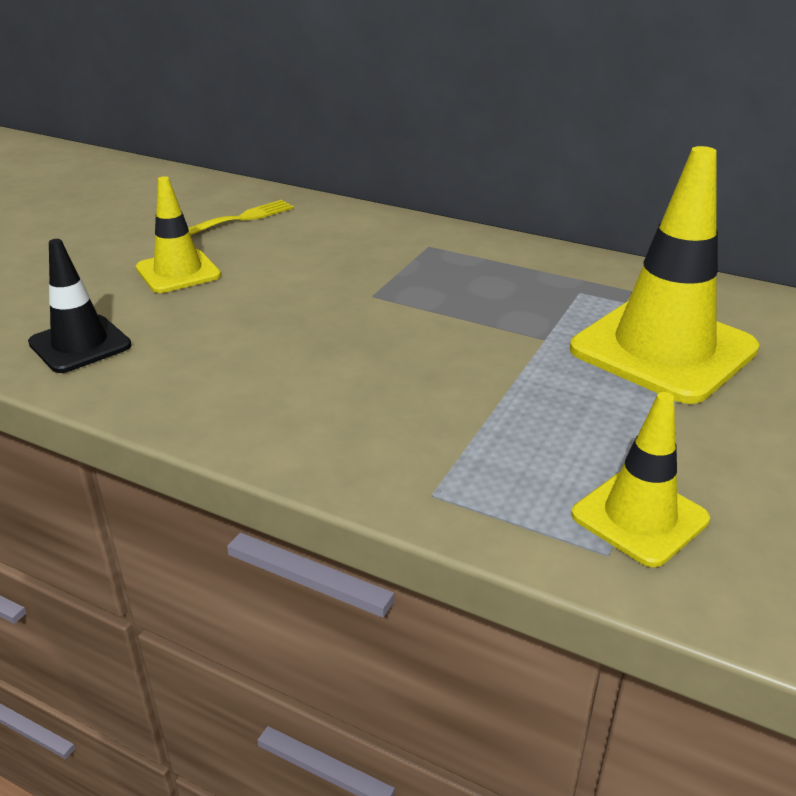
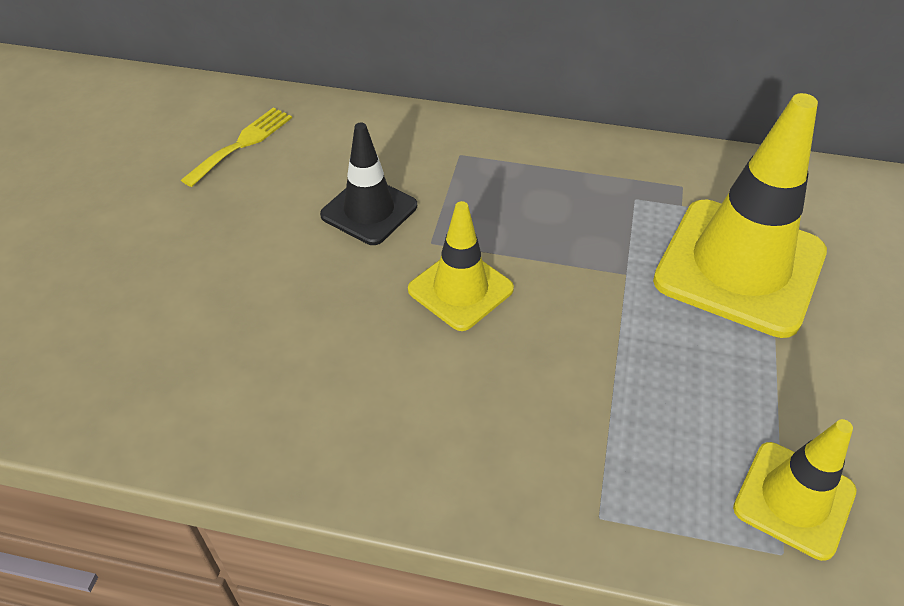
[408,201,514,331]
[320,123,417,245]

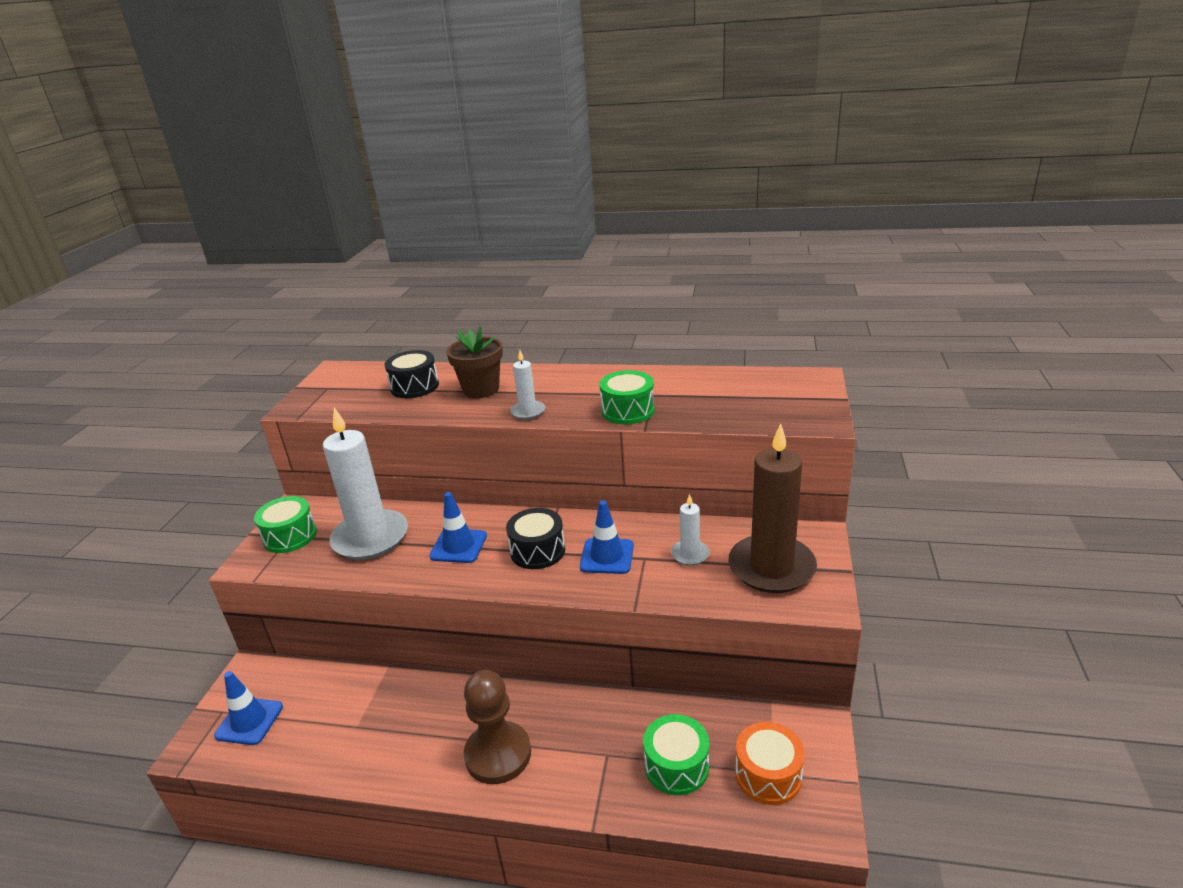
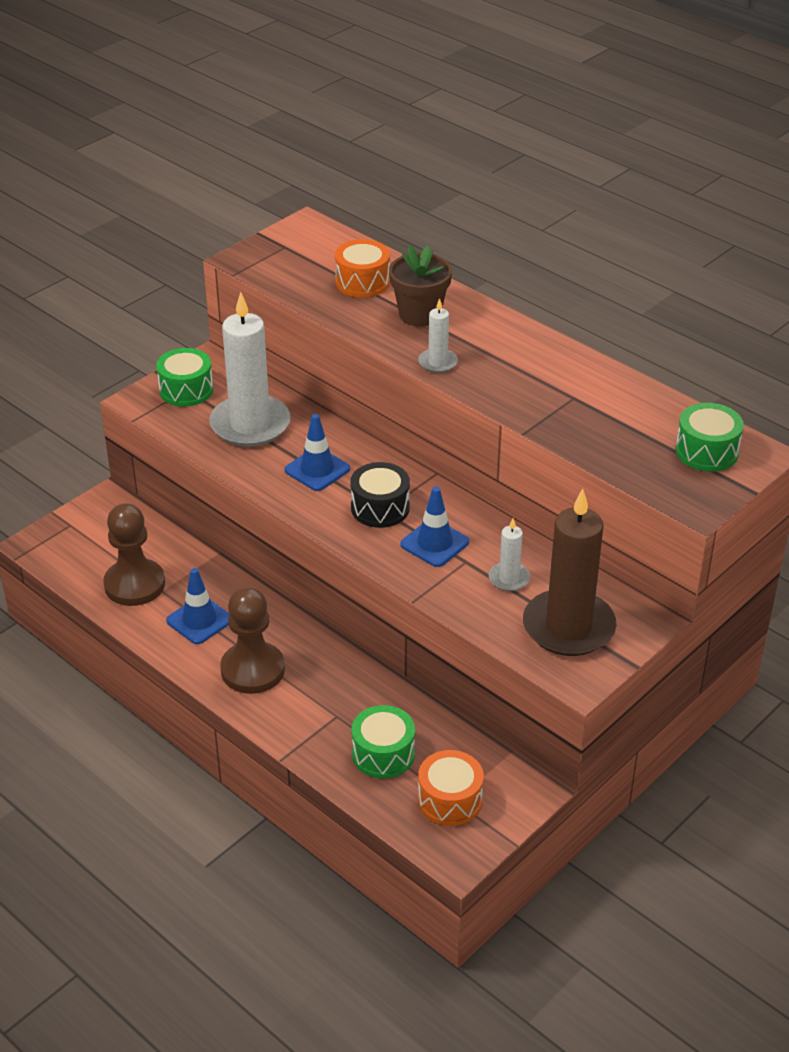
[335,239,390,298]
[675,403,744,472]
[166,568,229,644]
[103,503,165,606]

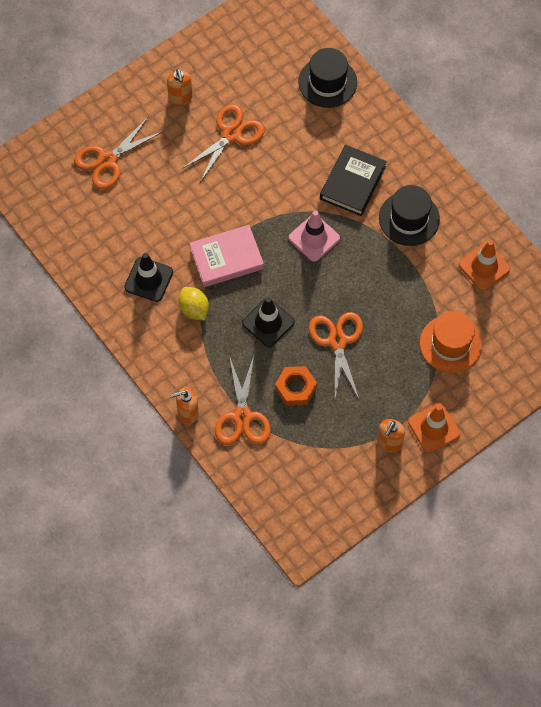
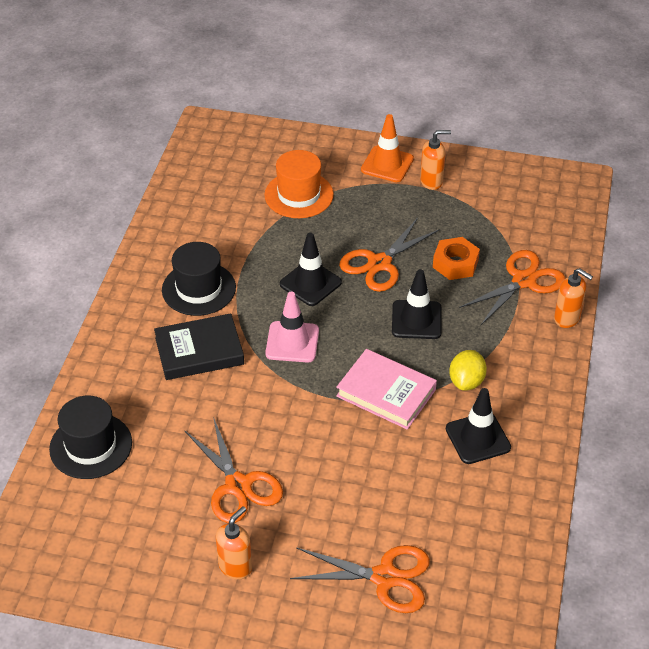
[184,417,283,523]
[459,240,511,291] (first image)
[280,233,342,306]

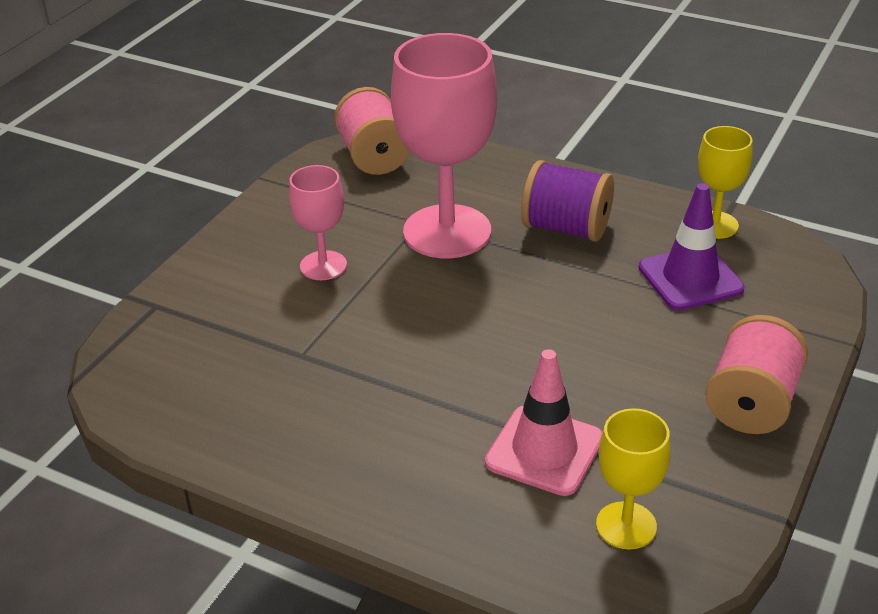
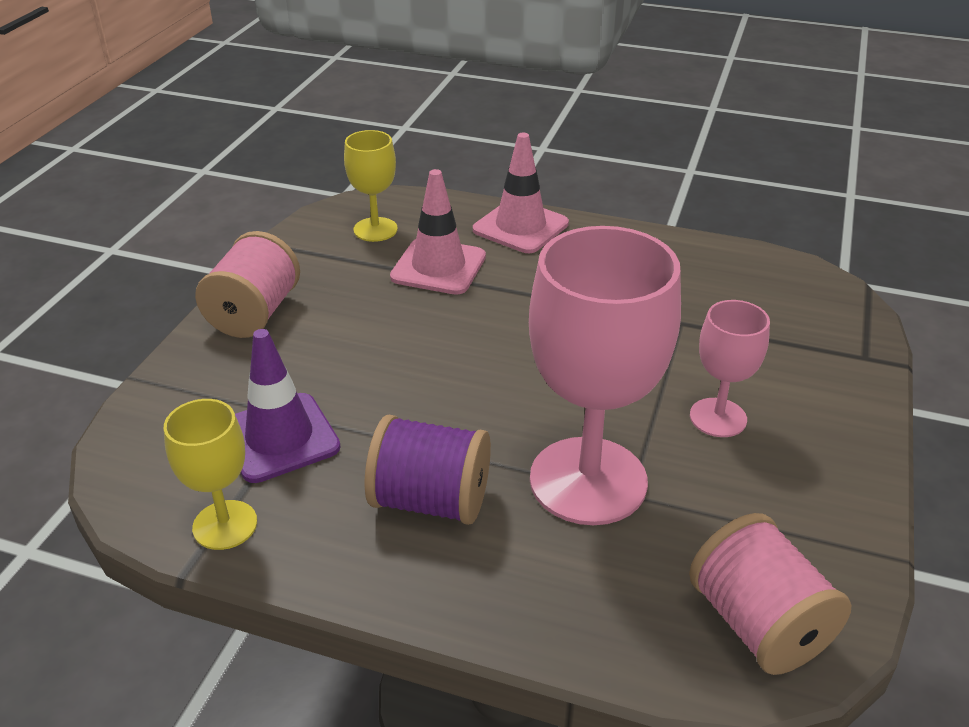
[473,133,569,253]

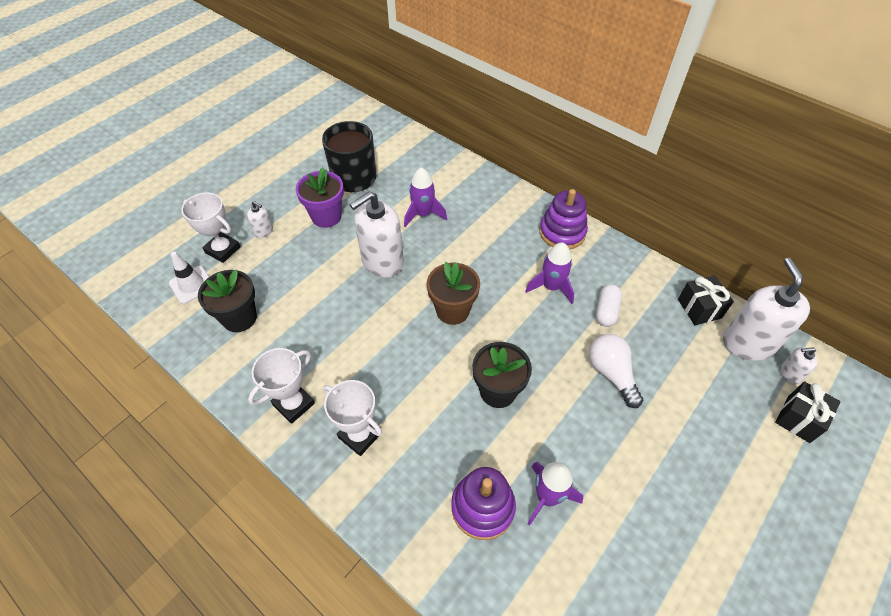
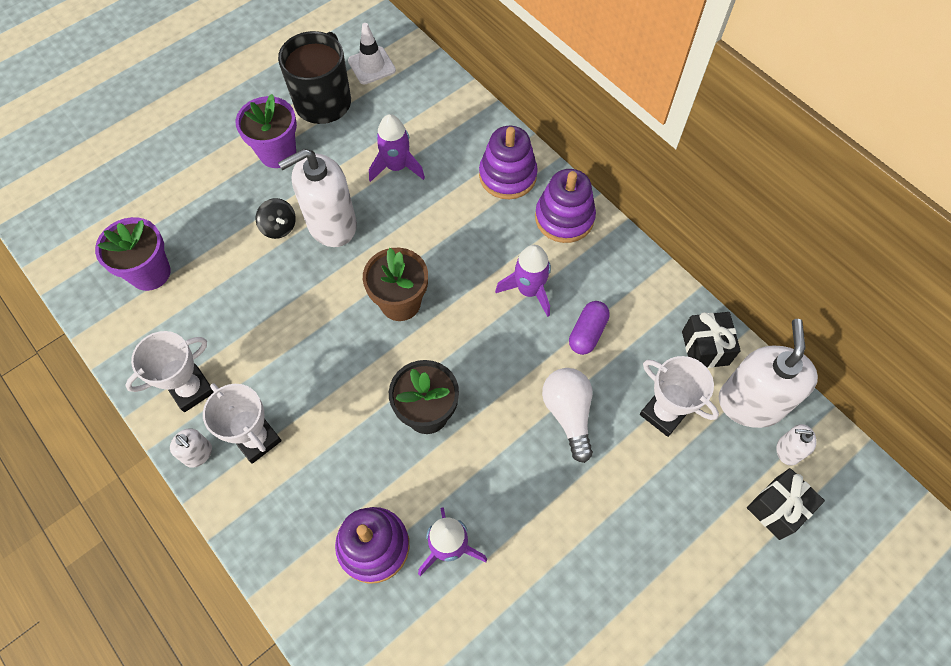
[640,356,719,437]
[170,428,212,468]
[348,23,396,85]
[95,217,171,291]
[569,301,610,355]
[479,126,538,199]
[256,198,296,239]

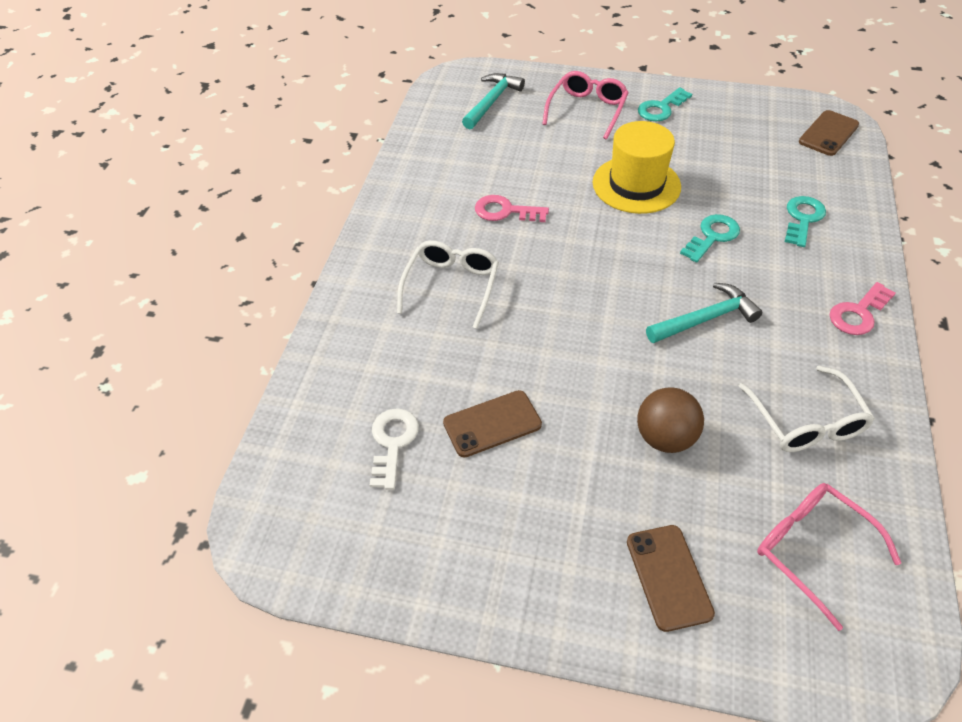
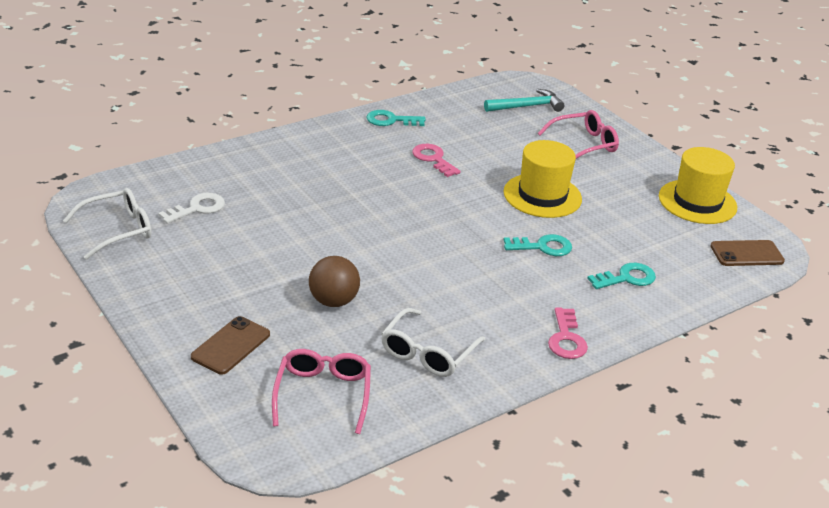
[366,110,426,126]
[63,188,152,260]
[548,307,588,359]
[646,283,763,343] (first image)
[443,390,542,458] (first image)
[659,147,737,224]

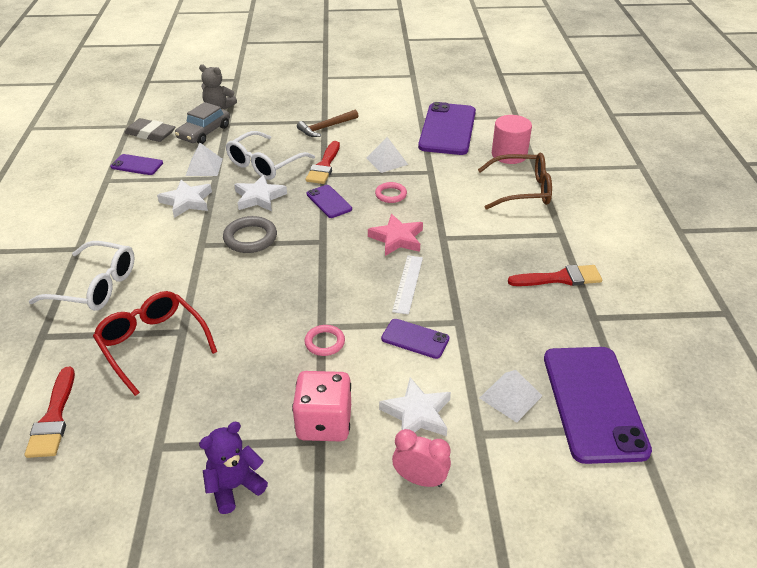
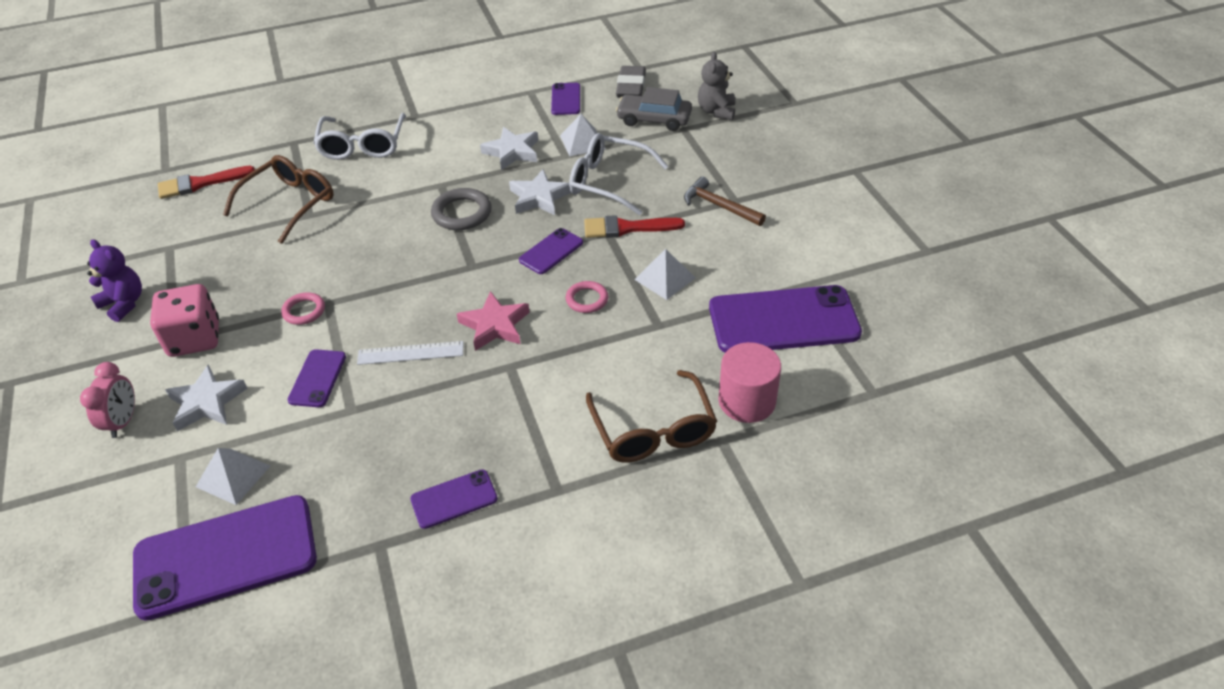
[410,469,498,529]
[223,155,334,244]

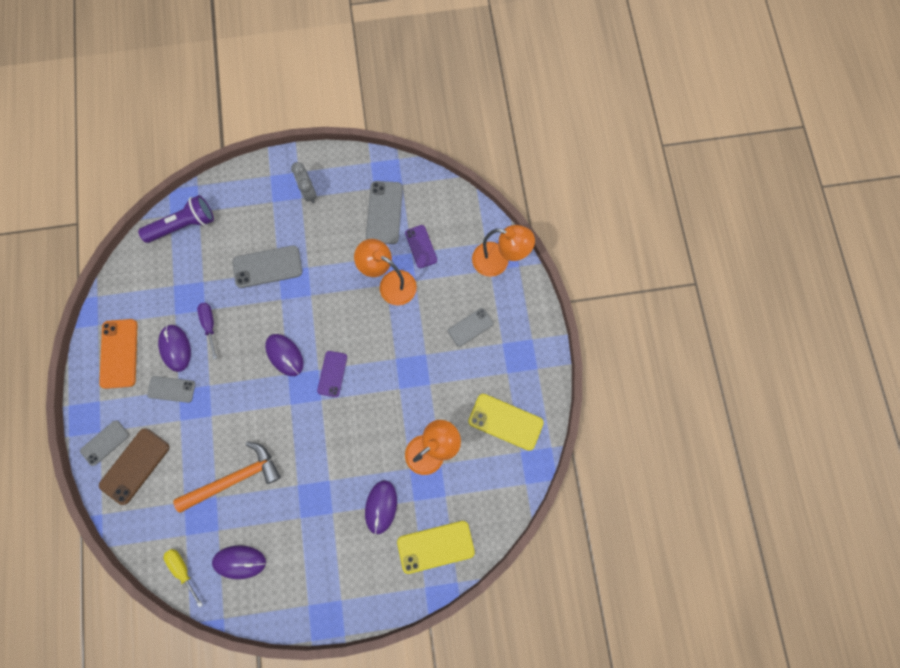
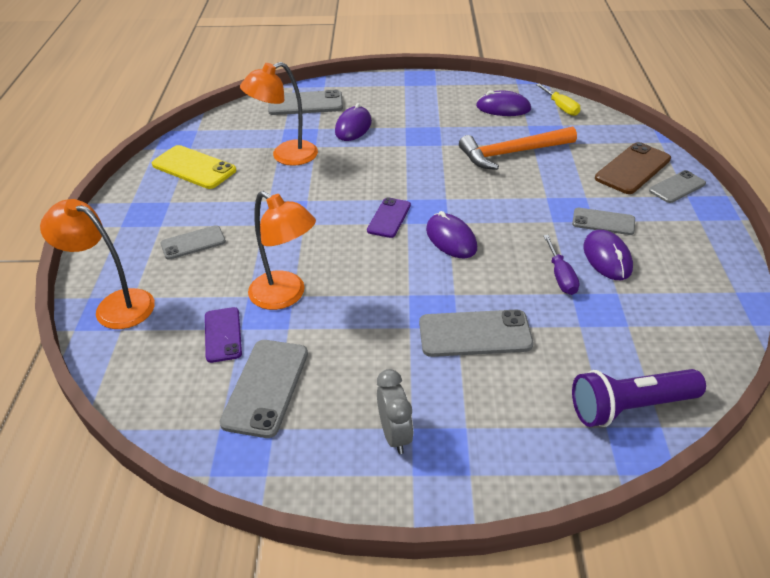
[99,319,138,389] (first image)
[268,90,343,115]

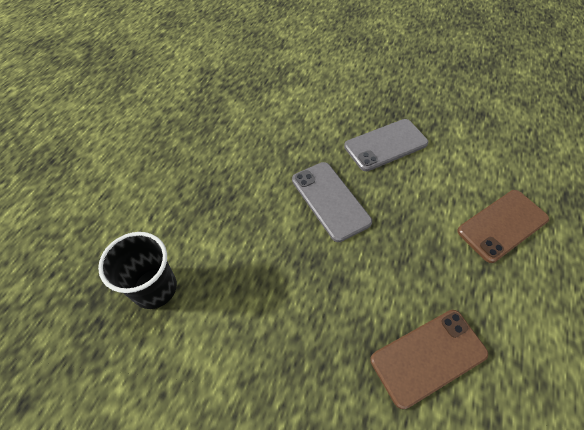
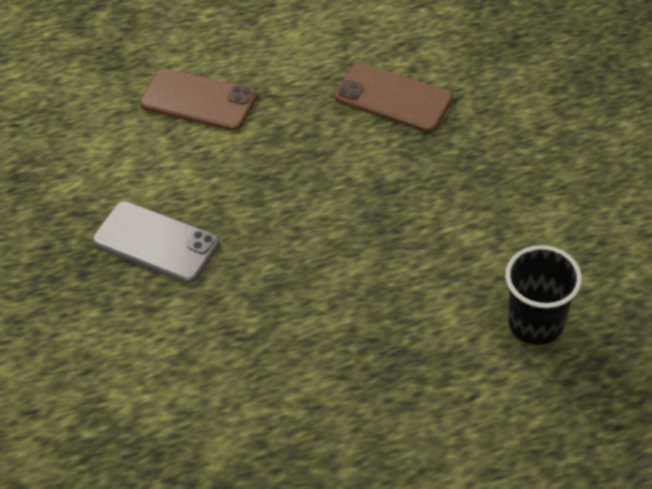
[292,162,372,242] (first image)

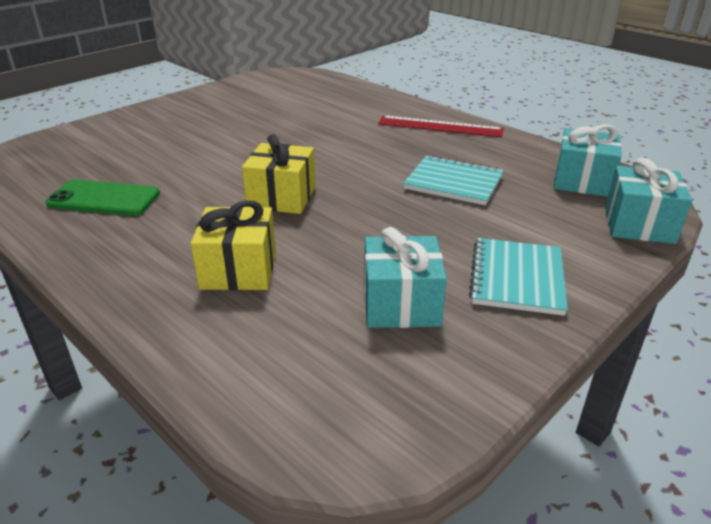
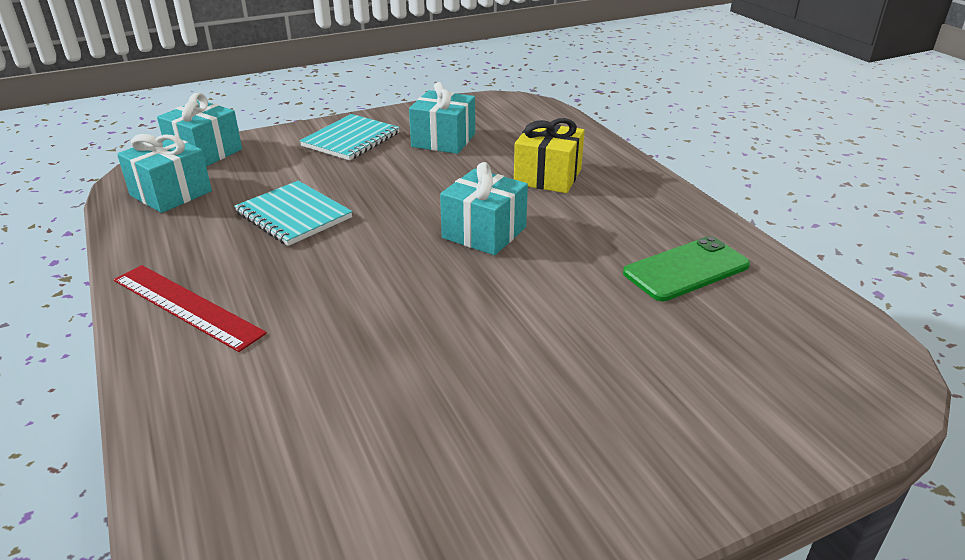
[440,162,528,255]
[623,236,750,301]

